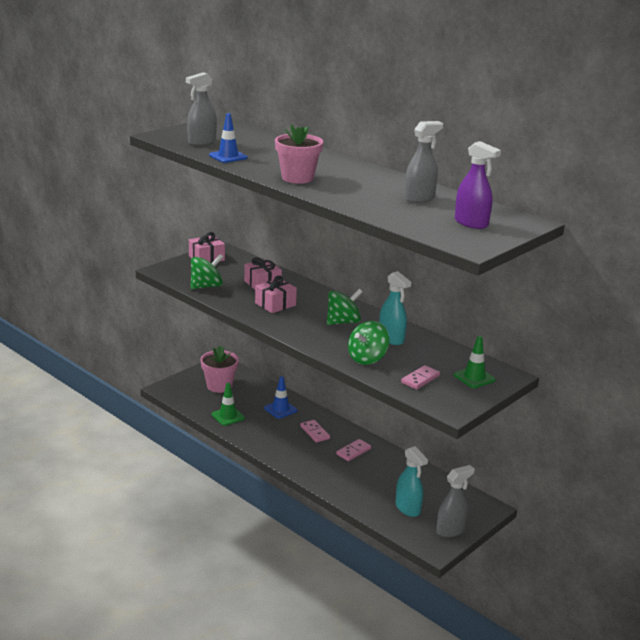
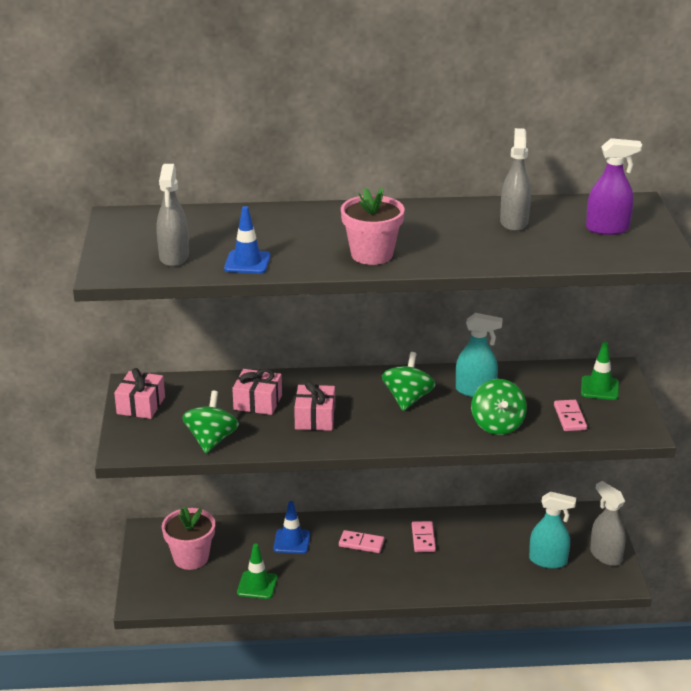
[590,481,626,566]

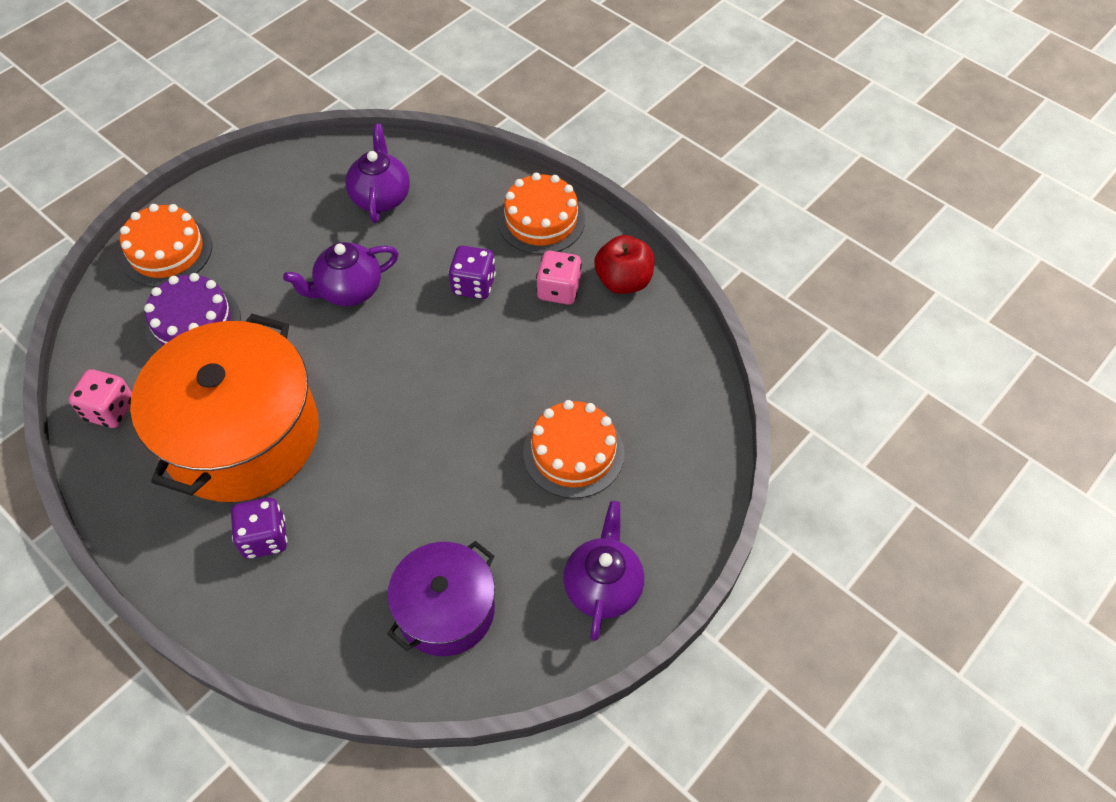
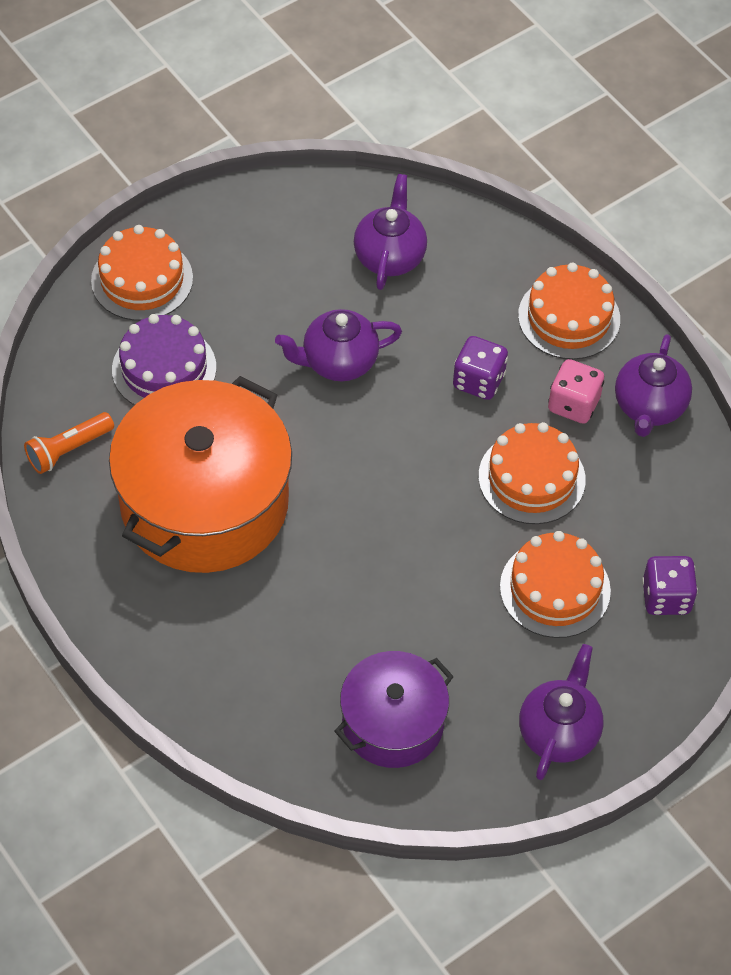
[615,334,692,437]
[24,412,114,474]
[642,556,698,615]
[478,422,586,524]

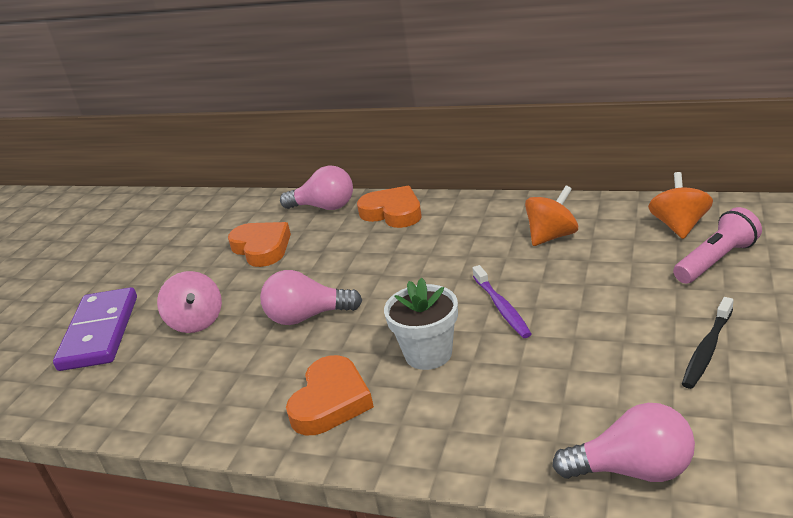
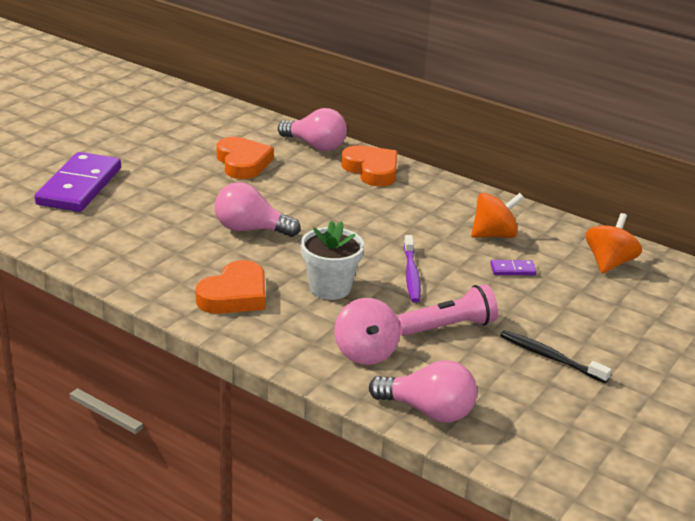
[396,284,498,336]
[334,298,400,365]
[500,330,612,383]
[490,260,537,276]

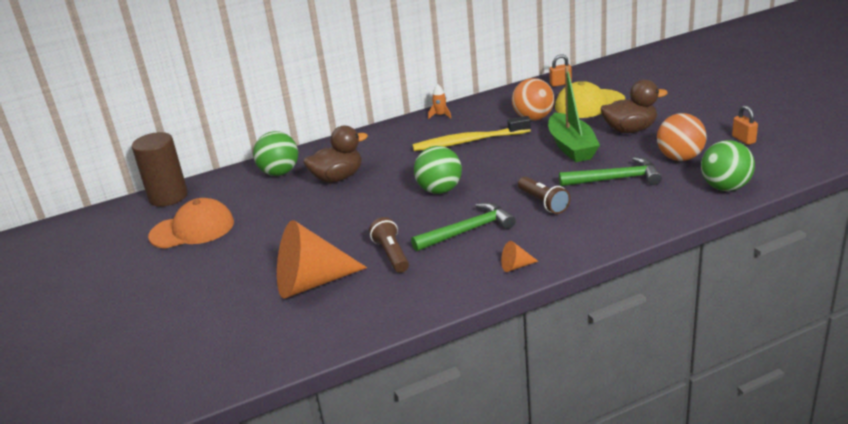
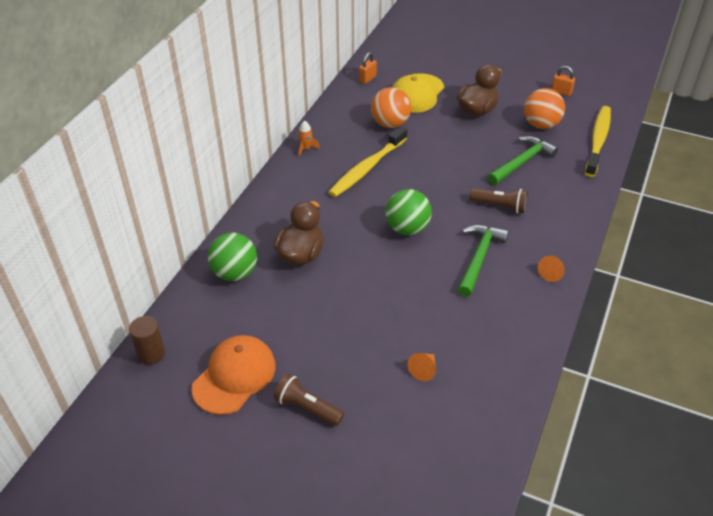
[548,66,600,162] (first image)
[129,316,165,365]
[585,106,611,177]
[274,374,344,426]
[408,353,436,381]

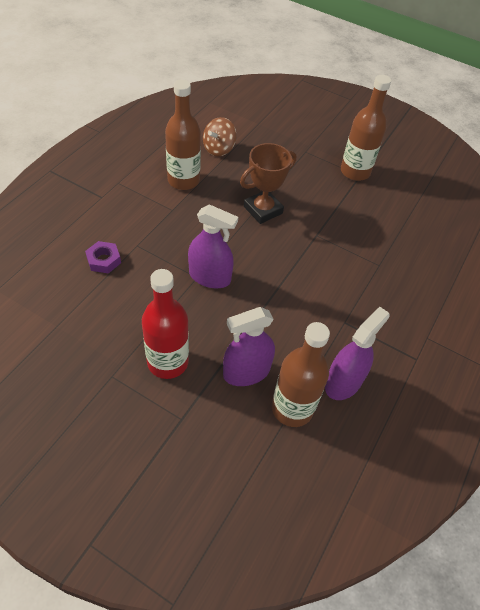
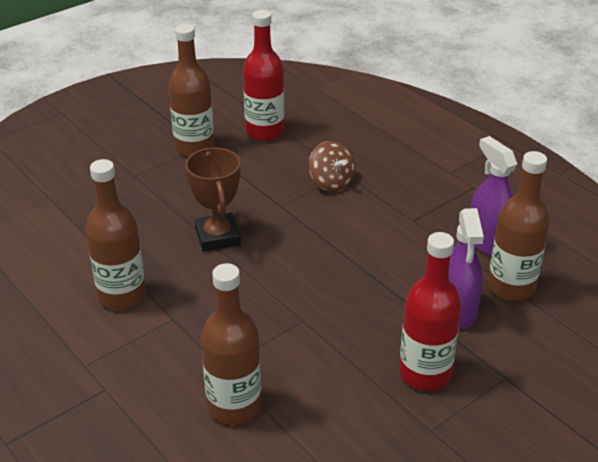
[309,141,355,192]
[188,204,238,288] (first image)
[201,263,261,425]
[243,10,284,141]

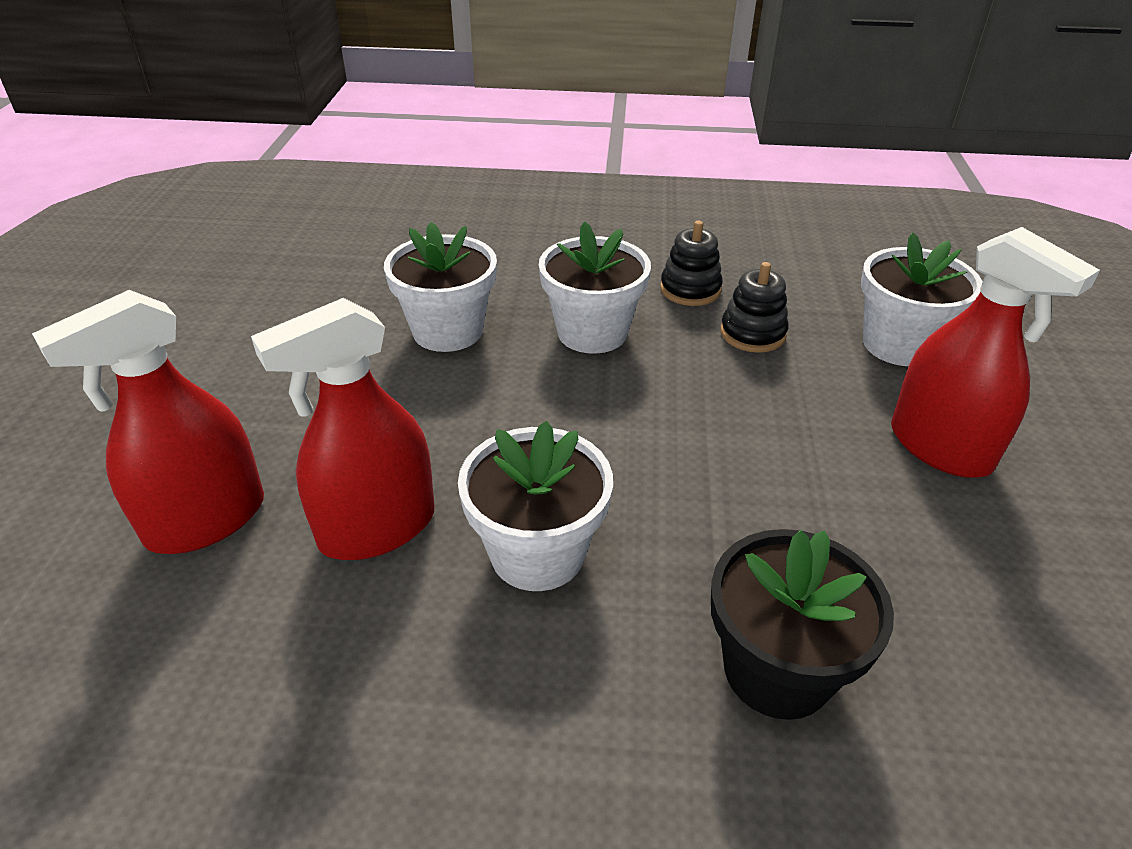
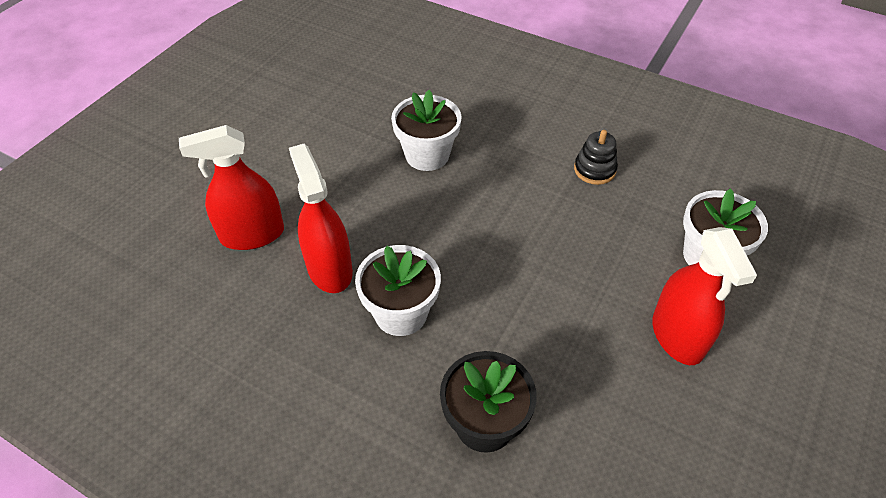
[539,221,651,354] (first image)
[720,262,789,353] (first image)
[289,144,353,293]

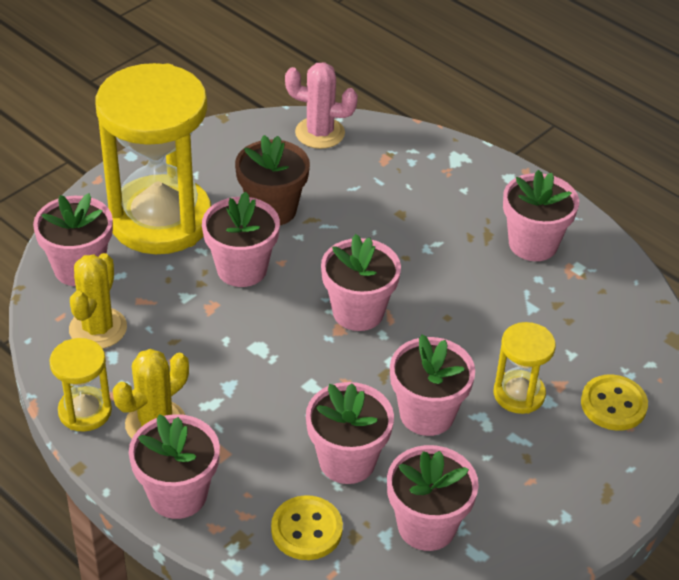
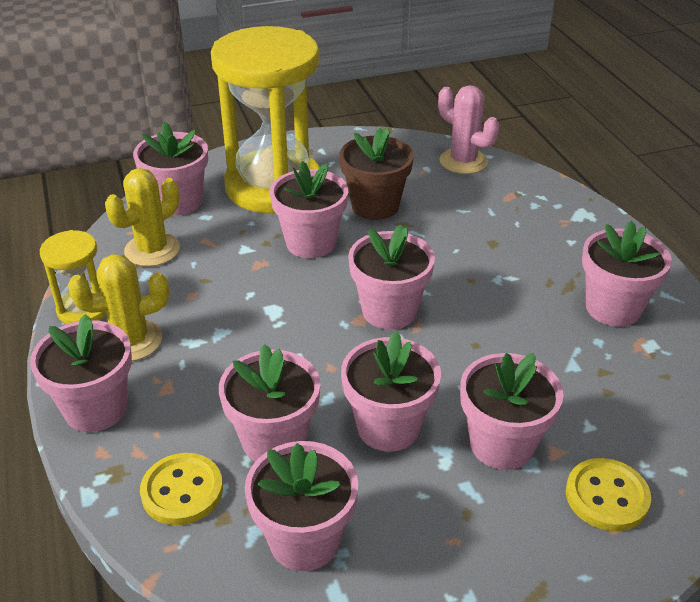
[460,353,564,470]

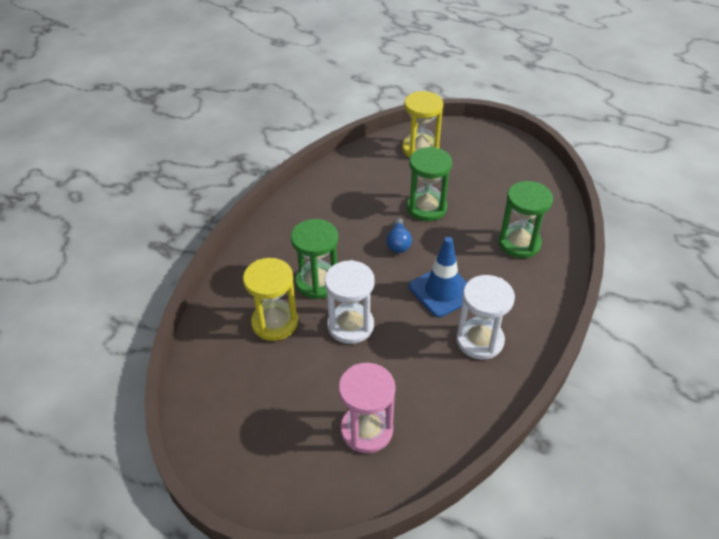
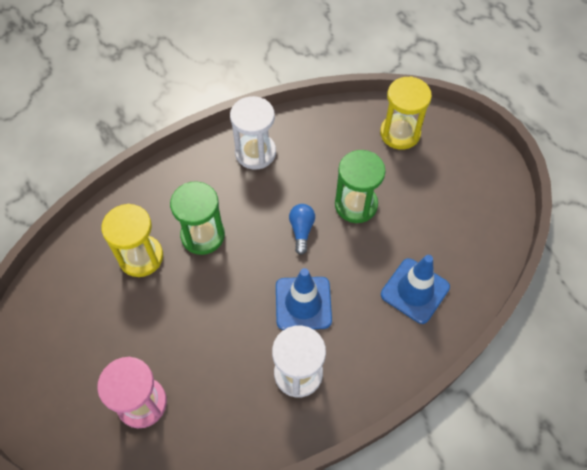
[381,255,450,324]
[289,204,315,255]
[230,96,276,169]

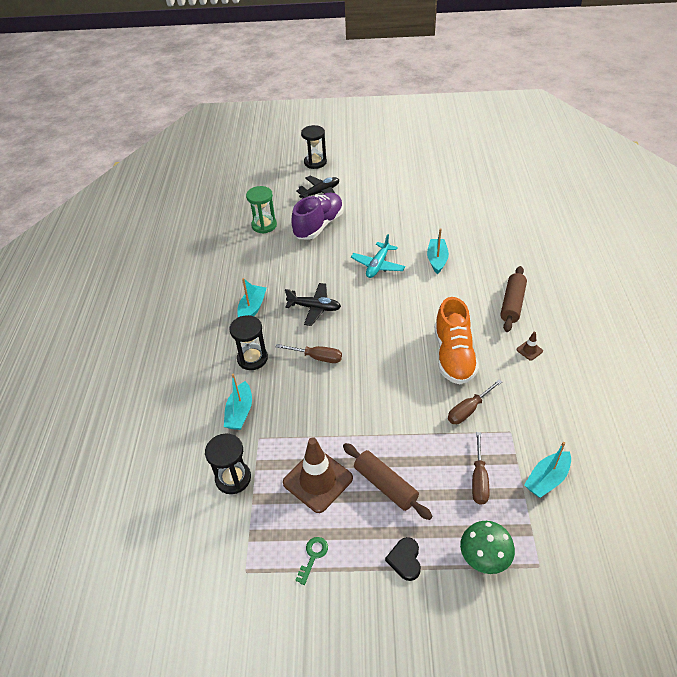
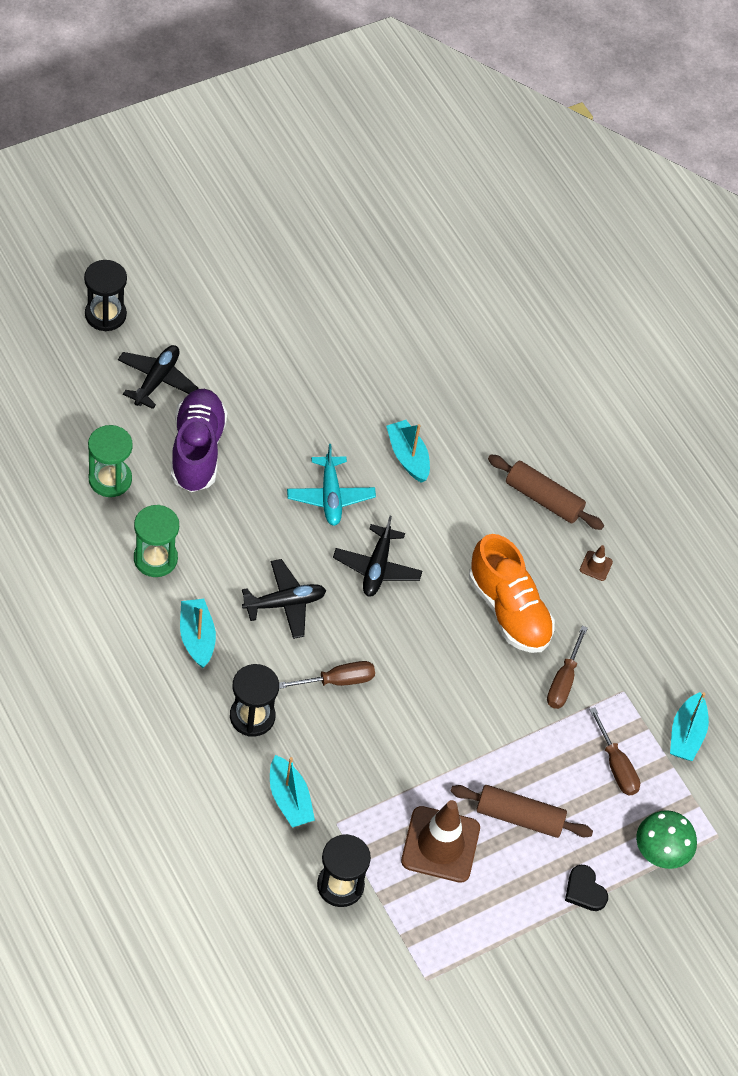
[488,455,604,530]
[296,537,328,585] (first image)
[134,505,179,577]
[333,516,422,597]

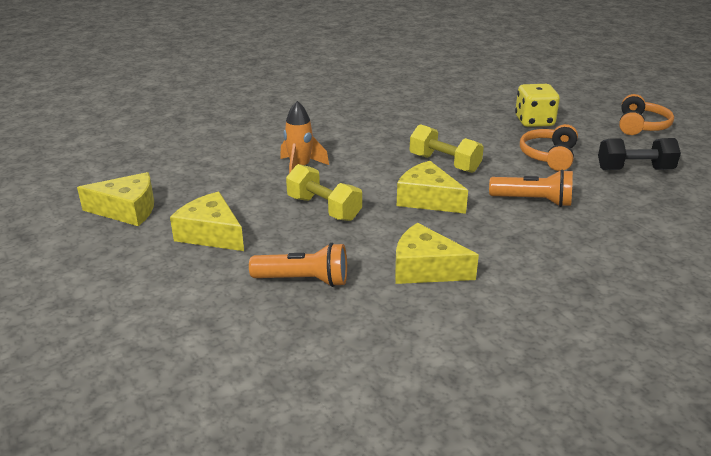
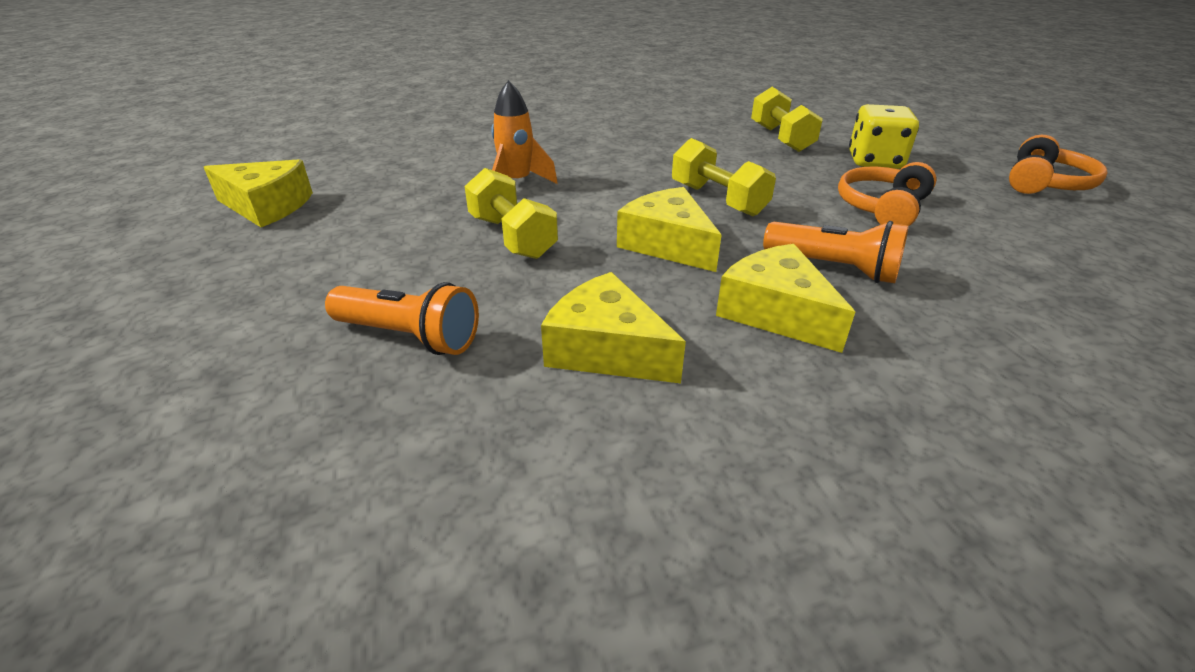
[598,138,681,170] (first image)
[716,244,855,353]
[751,87,823,152]

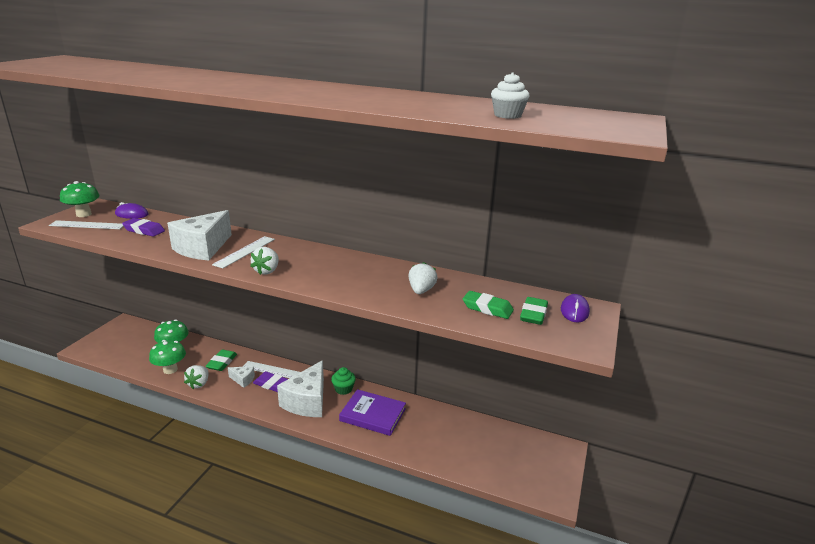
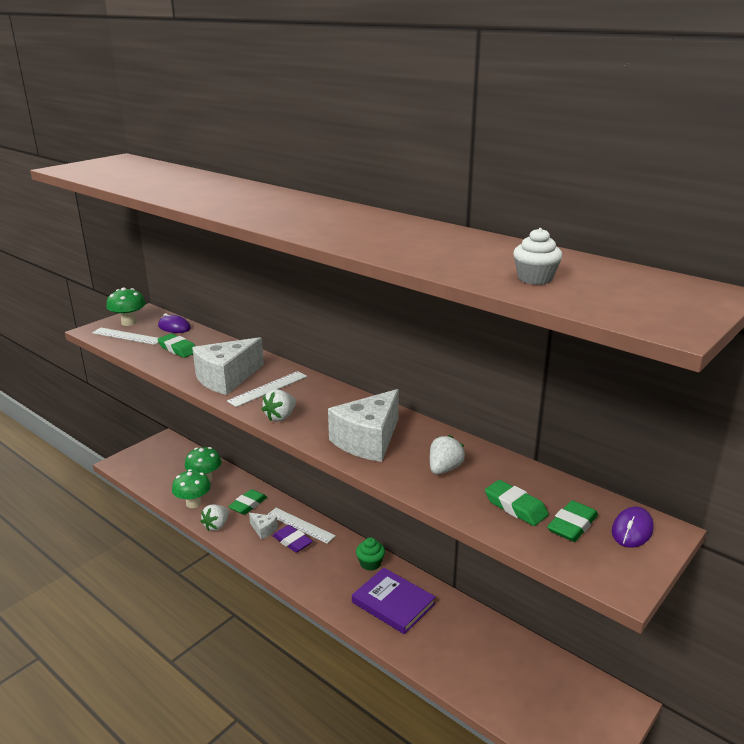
[158,334,195,358]
[328,389,399,462]

